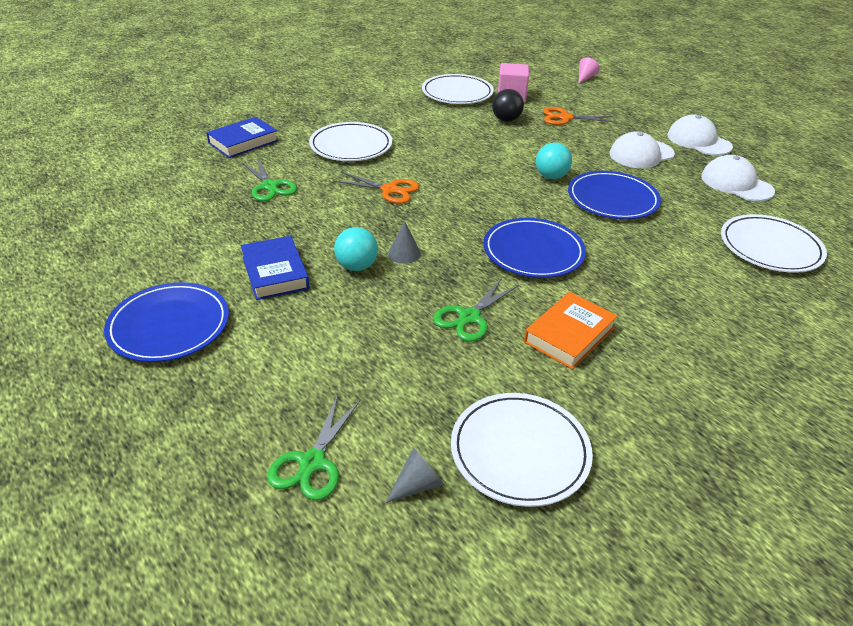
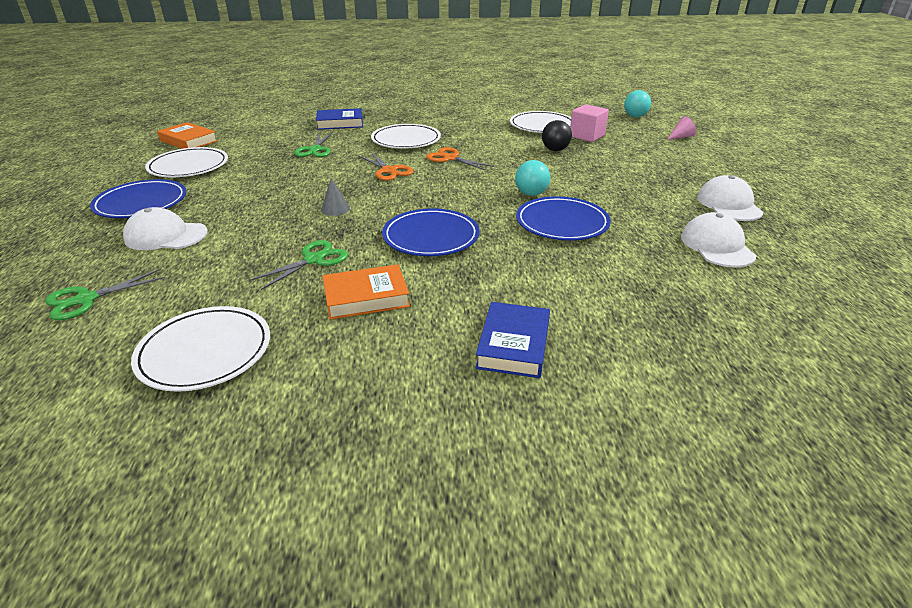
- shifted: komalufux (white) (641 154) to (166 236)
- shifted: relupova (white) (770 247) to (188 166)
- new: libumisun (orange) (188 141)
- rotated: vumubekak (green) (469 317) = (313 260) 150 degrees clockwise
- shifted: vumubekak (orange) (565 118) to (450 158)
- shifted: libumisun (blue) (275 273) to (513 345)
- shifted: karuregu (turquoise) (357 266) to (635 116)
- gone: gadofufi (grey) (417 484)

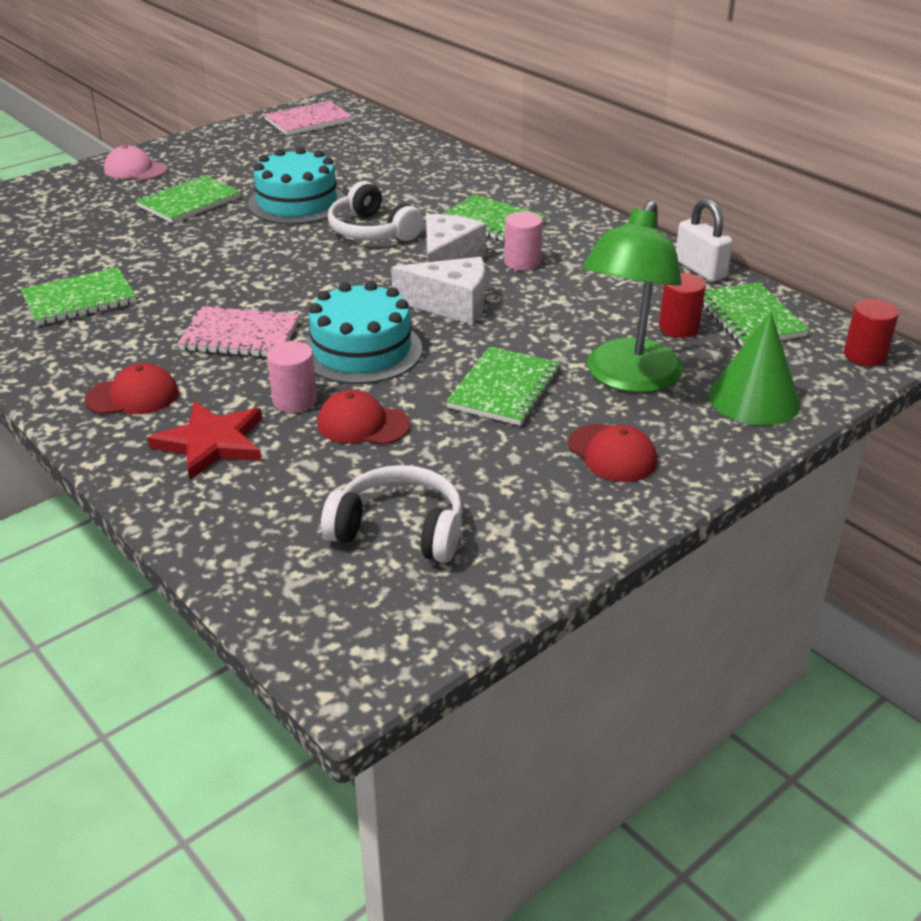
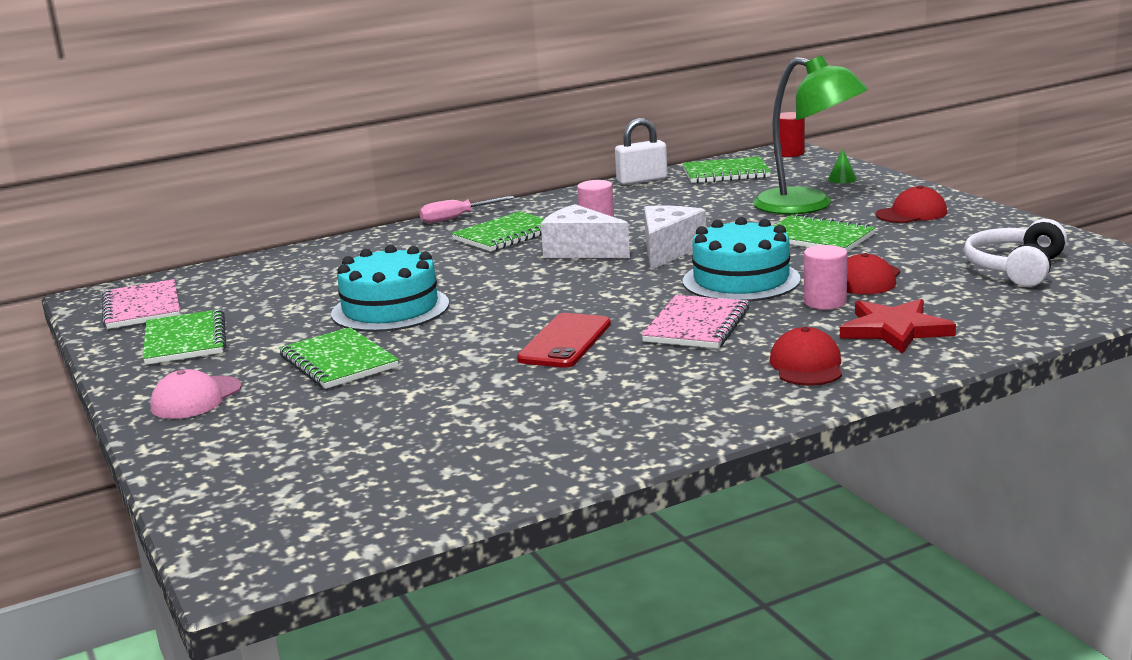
- shifted: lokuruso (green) (79 300) to (185 340)
- new: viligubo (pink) (456 218)
- new: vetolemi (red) (565 341)
- scaled: gadofufi (green) (754 399) = (842 179) x0.43
- gone: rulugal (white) (372 231)
- gone: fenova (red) (678 328)

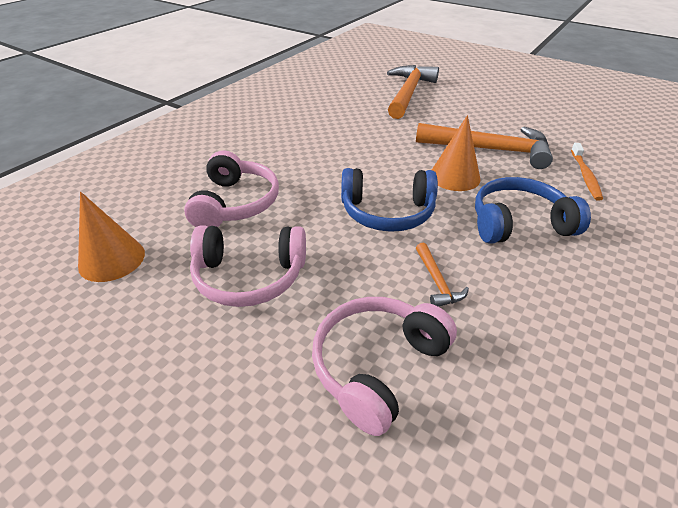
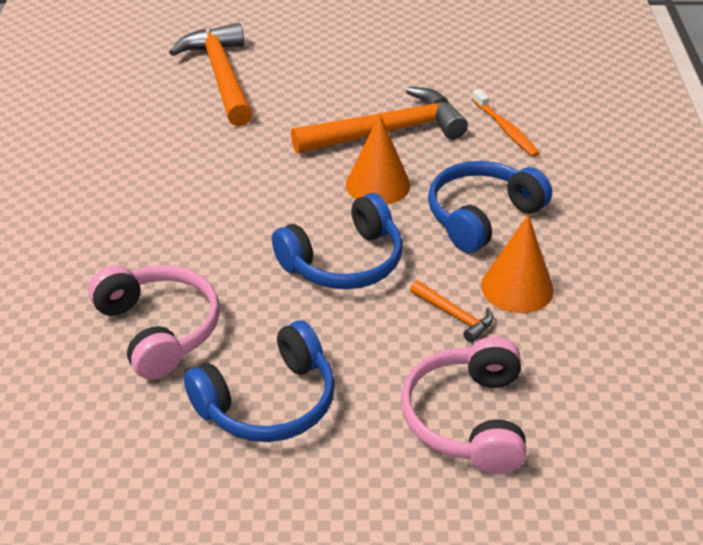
- repainted: rulugal (pink) (249 276) to rulugal (blue) (268 402)
- shifted: gadofufi (orange) (112 259) to (517 287)

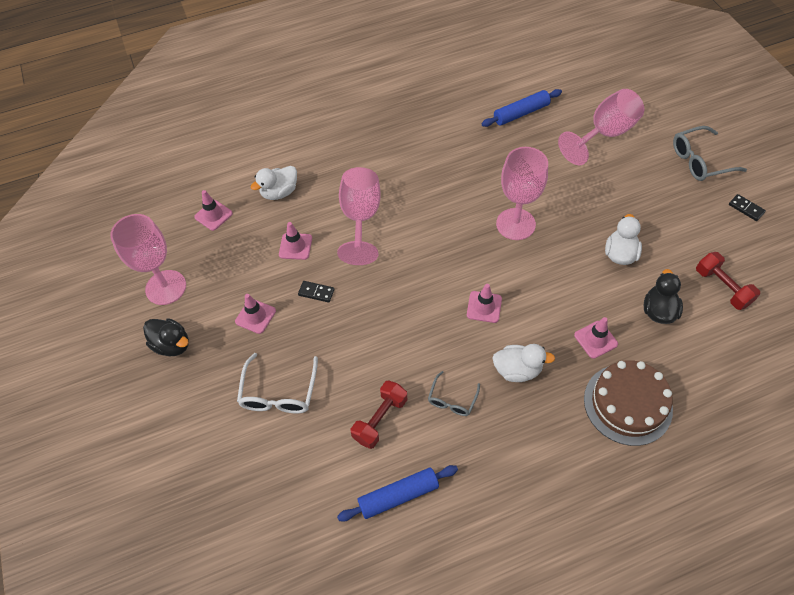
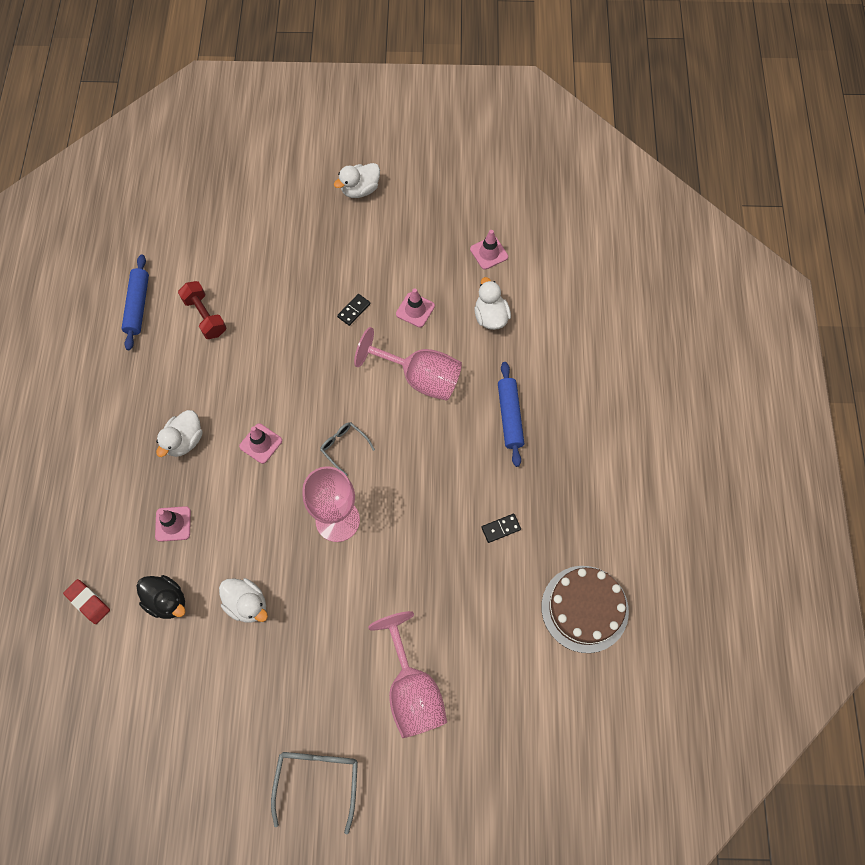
- new: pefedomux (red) (88 602)
- shifted: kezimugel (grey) (452 399) to (344 447)
- repainted: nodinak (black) (172 345) to nodinak (white) (360 189)
- shifted: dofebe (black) (746 208) to (501 528)
- shifted: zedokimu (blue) (521 113) to (509 416)
- shifted: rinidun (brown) (627 404) to (584 608)
- gone: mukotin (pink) (166 287)
- gone: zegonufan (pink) (255 316)
- gone: kezimugel (white) (279 393)
- gone: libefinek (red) (722 287)

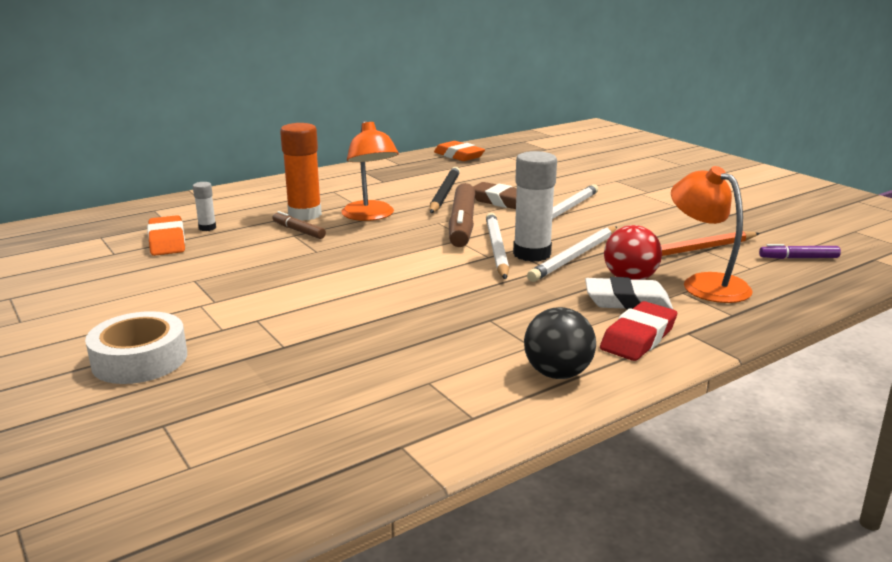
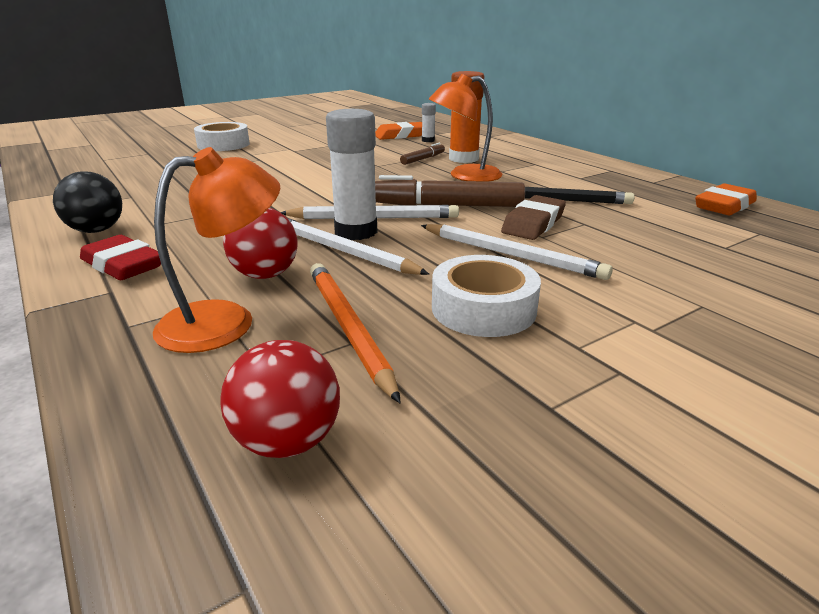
- swapped: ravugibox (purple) (798 258) to karuregu (red) (287 441)
- new: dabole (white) (483 309)
- gone: pefedomux (white) (627 301)

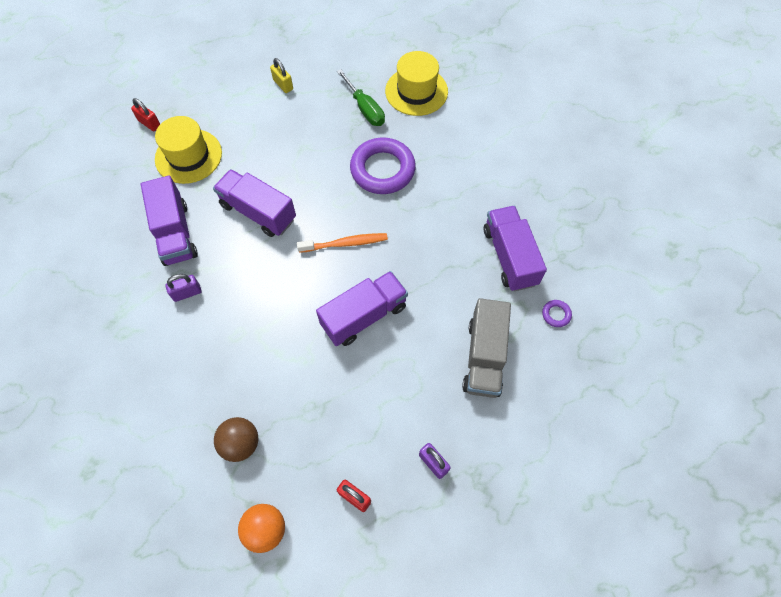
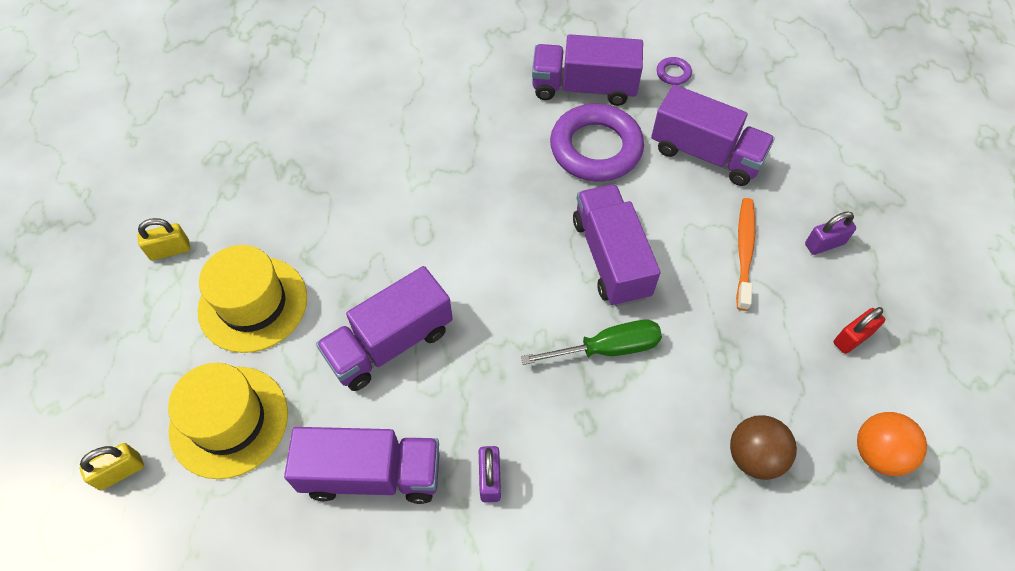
- repainted: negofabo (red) (149 123) to negofabo (yellow) (120 472)
- shifted: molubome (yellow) (416 91) to (253 304)
- shifted: viligubo (green) (365 108) to (606 349)
- shifted: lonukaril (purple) (382 169) to (595 148)
- repainted: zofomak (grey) (484 357) to zofomak (purple) (705 154)
- shifted: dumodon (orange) (345 243) to (744 251)

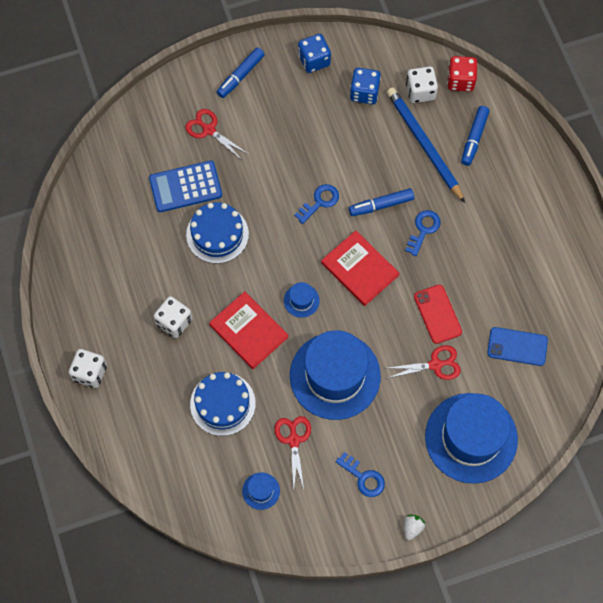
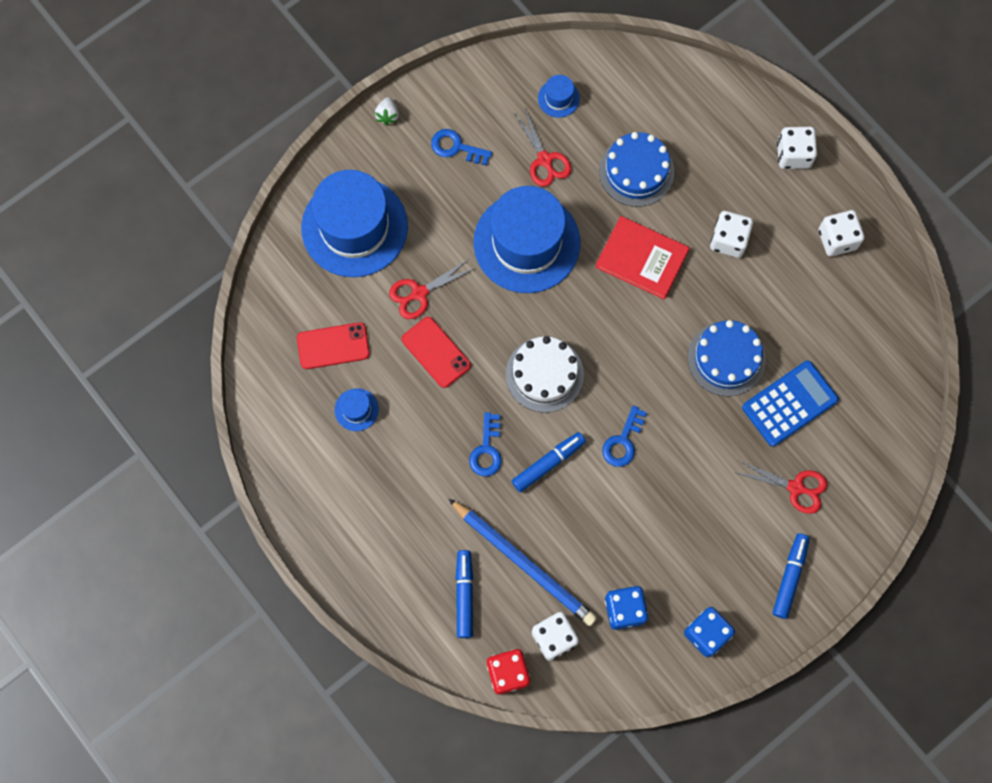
- repainted: vetolemi (blue) (517 346) to vetolemi (red) (333 346)
- shifted: molubome (blue) (301 300) to (356 409)
- swapped: libumisun (red) (359 269) to rinidun (white) (544 374)
- new: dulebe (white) (837 239)

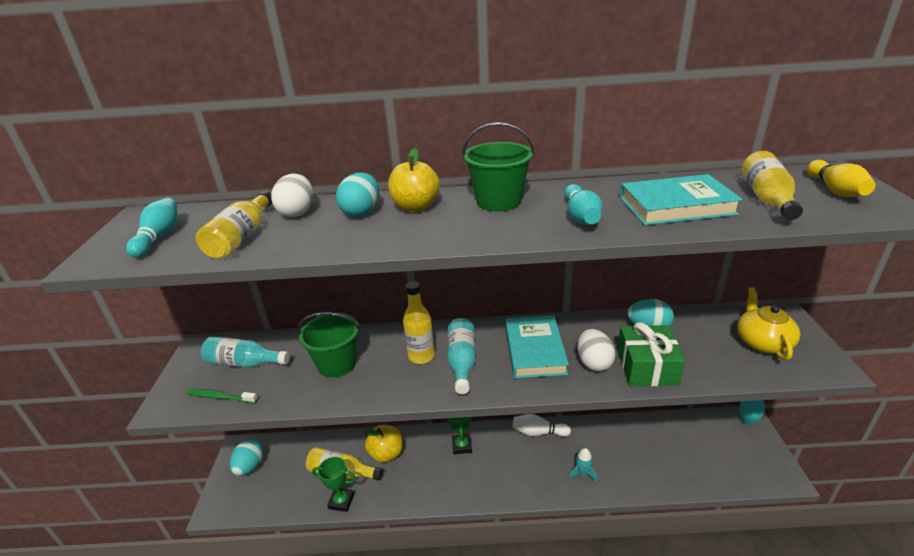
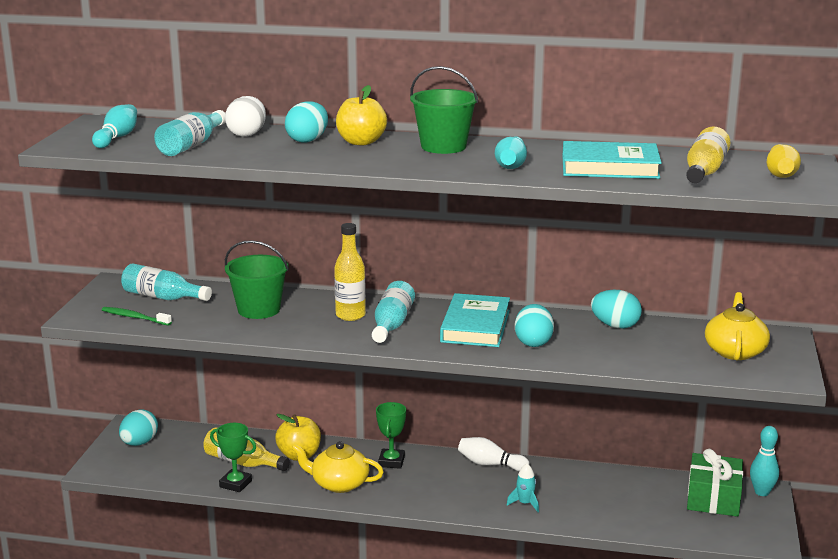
- repainted: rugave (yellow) (242 237) to rugave (turquoise) (191 145)
- new: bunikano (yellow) (339 483)
- repainted: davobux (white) (594 363) to davobux (turquoise) (533 342)
- shifted: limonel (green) (647 367) to (713 498)

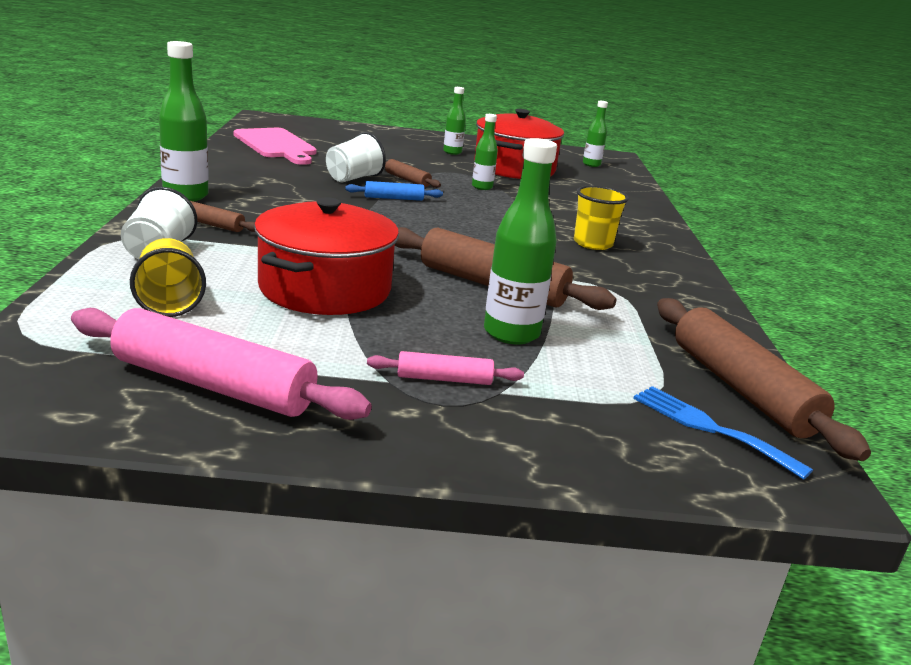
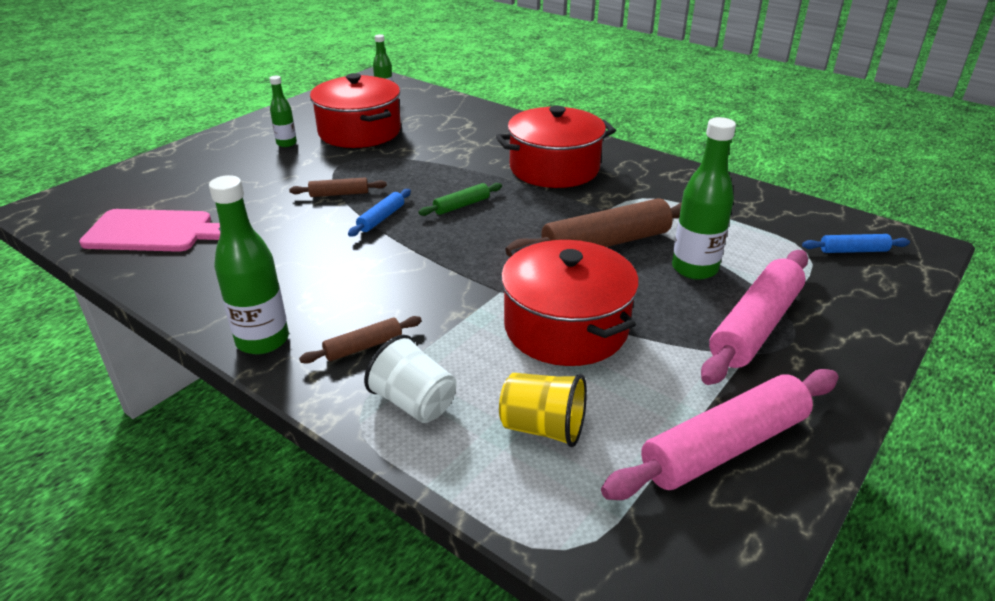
- new: zedokimu (green) (461 205)
- swapped: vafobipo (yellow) (593 243) to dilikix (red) (554 168)
- scaled: zedokimu (pink) (444 379) = (755 326) x2.05
- swapped: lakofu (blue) (710 428) to zedokimu (blue) (853 250)
- gone: vafobipo (white) (353 178)
- gone: rugave (green) (482 187)
- gone: zedokimu (brown) (741 389)

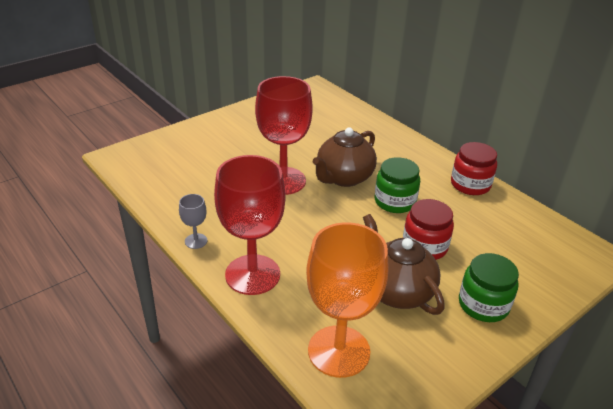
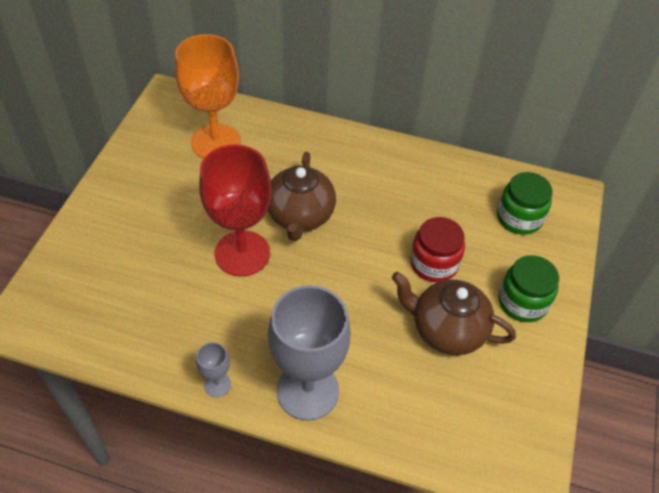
- shifted: mukotin (orange) (339 351) to (216 142)
- repainted: mukotin (red) (252 274) to mukotin (grey) (307 391)
- shifted: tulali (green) (395 201) to (519 218)
- gone: tulali (red) (470 184)

